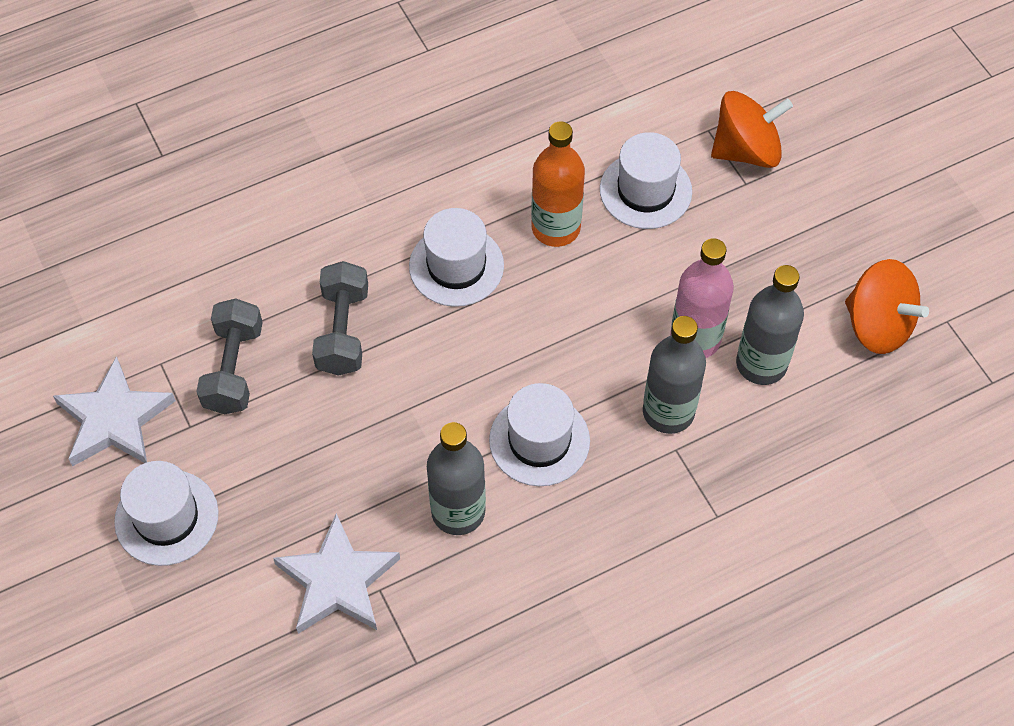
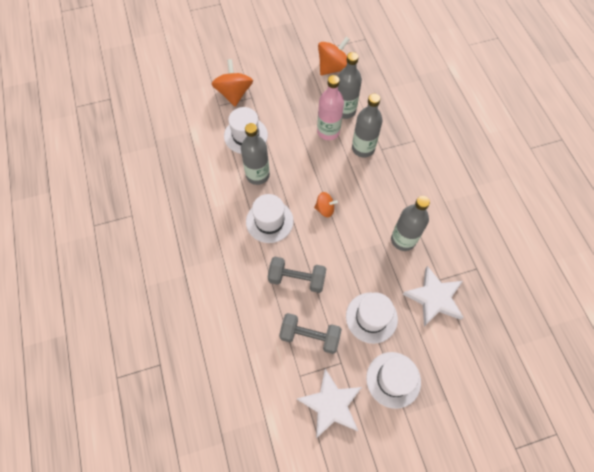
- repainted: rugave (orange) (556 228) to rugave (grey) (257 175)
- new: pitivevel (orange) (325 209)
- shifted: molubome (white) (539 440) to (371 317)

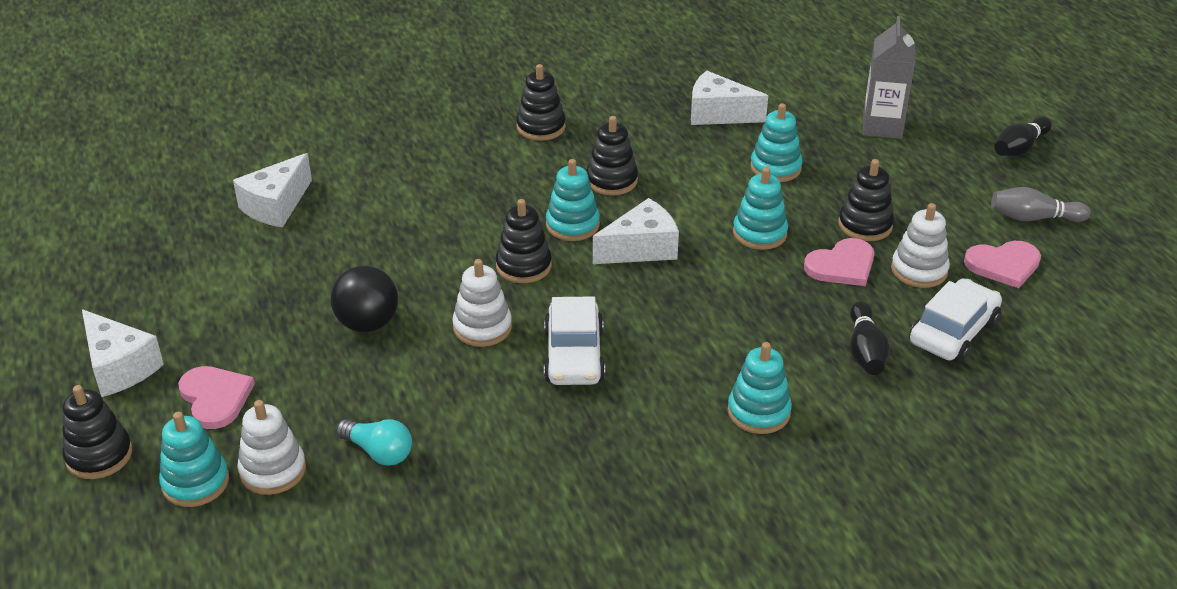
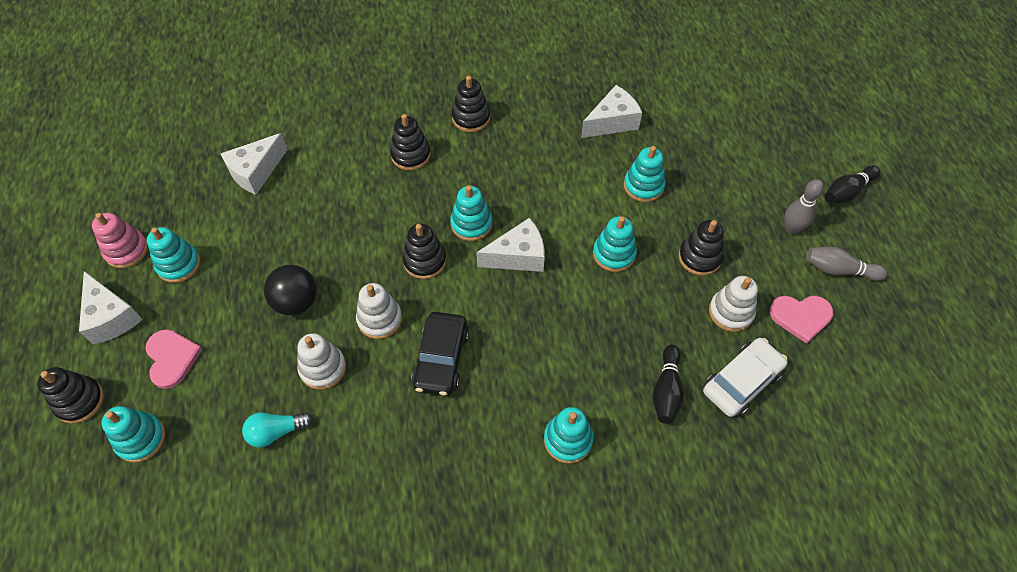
- new: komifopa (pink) (126 250)
- new: komifopa (turquoise) (178 264)
- rotated: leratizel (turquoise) (379 452) = (276 432) 120 degrees clockwise
- shifted: komifopa (white) (273 470) to (323 368)
- shifted: komifopa (black) (612 180) to (410 155)
- repainted: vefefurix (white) (574 356) to vefefurix (black) (441 359)
- rotated: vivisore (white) (718 114) = (612 122) 120 degrees clockwise
- new: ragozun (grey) (791 229)
- gone: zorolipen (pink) (842 265)
- gone: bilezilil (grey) (882 126)

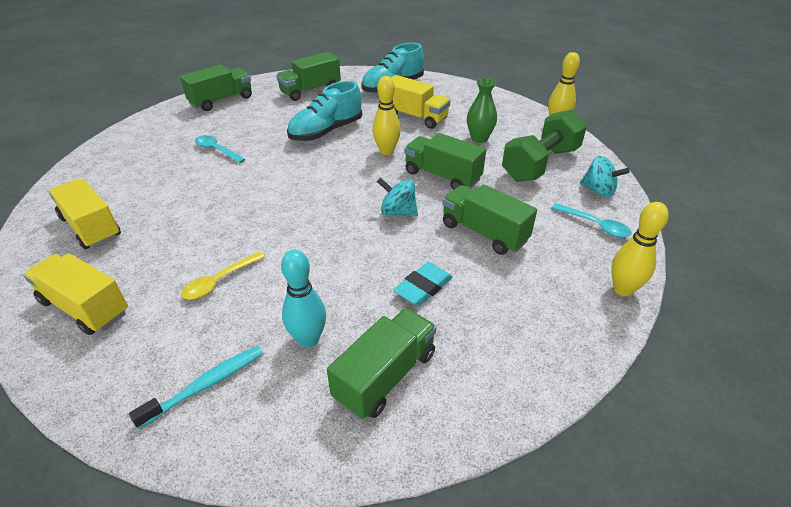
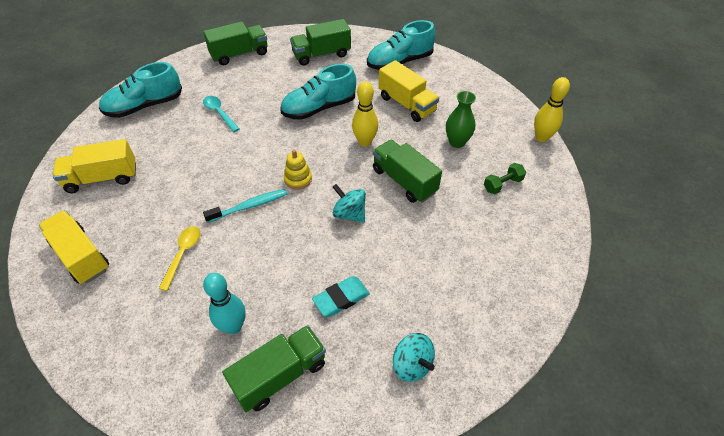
- rotated: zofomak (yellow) (91 227) = (102 178) 75 degrees counterclockwise
- new: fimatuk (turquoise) (144 106)
- rotated: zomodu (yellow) (219 281) = (183 254) 135 degrees clockwise
- shifted: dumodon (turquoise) (206 385) to (249 206)
- new: komifopa (yellow) (298 179)
- shifted: pitivevel (turquoise) (598 191) to (412 364)
- scaled: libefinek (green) (540 164) = (502 184) x0.45
- gone: zofomak (green) (484 233)
- gone: zomodu (turquoise) (595 225)
- gone: ragozun (yellow) (622 289)

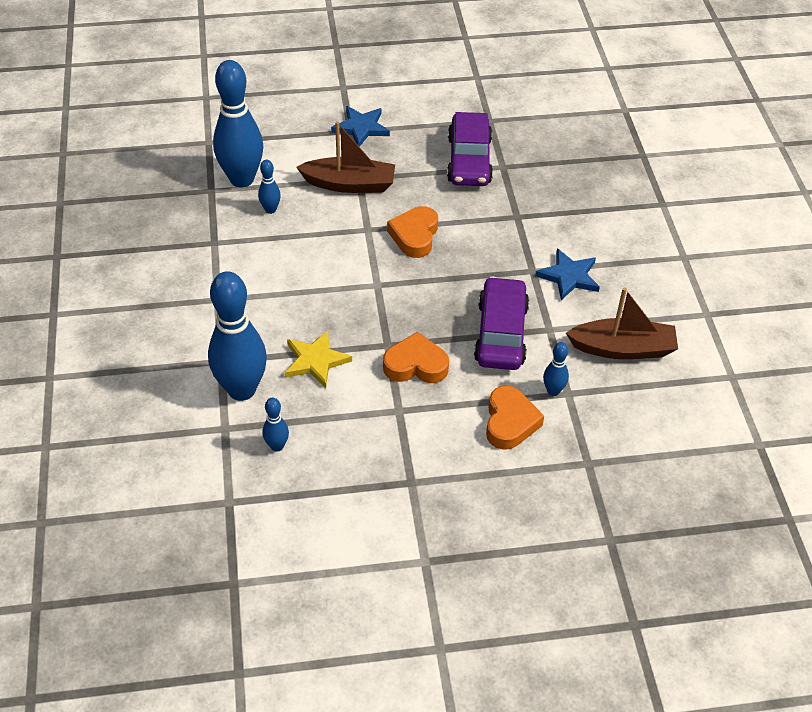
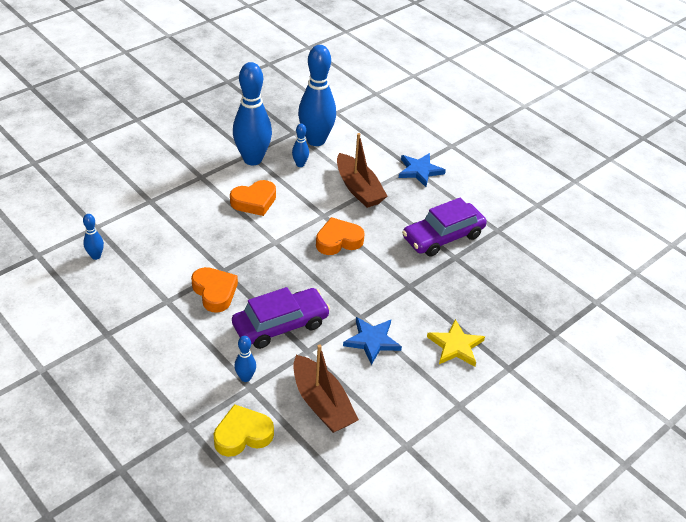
- new: zorolipen (yellow) (242 435)
- shifted: zorolipen (orange) (510 422) to (254 201)
- shifted: ragozun (blue) (242 389) to (252 159)
- shifted: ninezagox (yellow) (315 361) to (455 346)

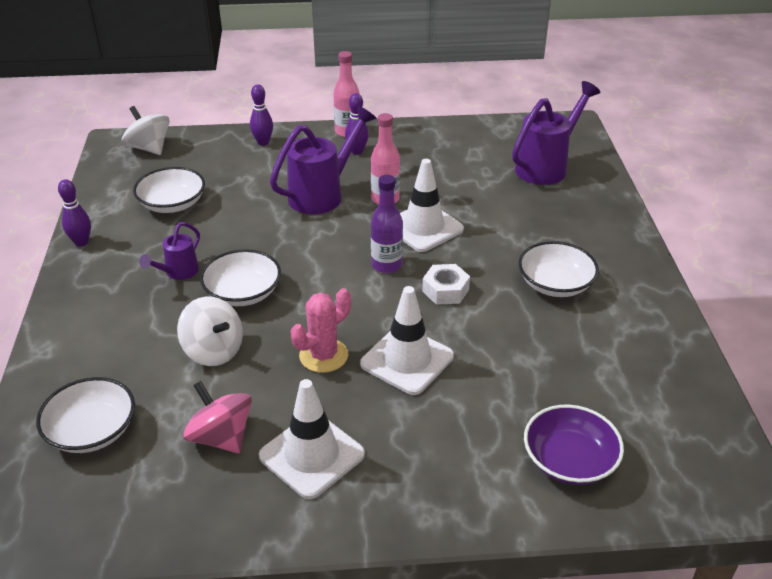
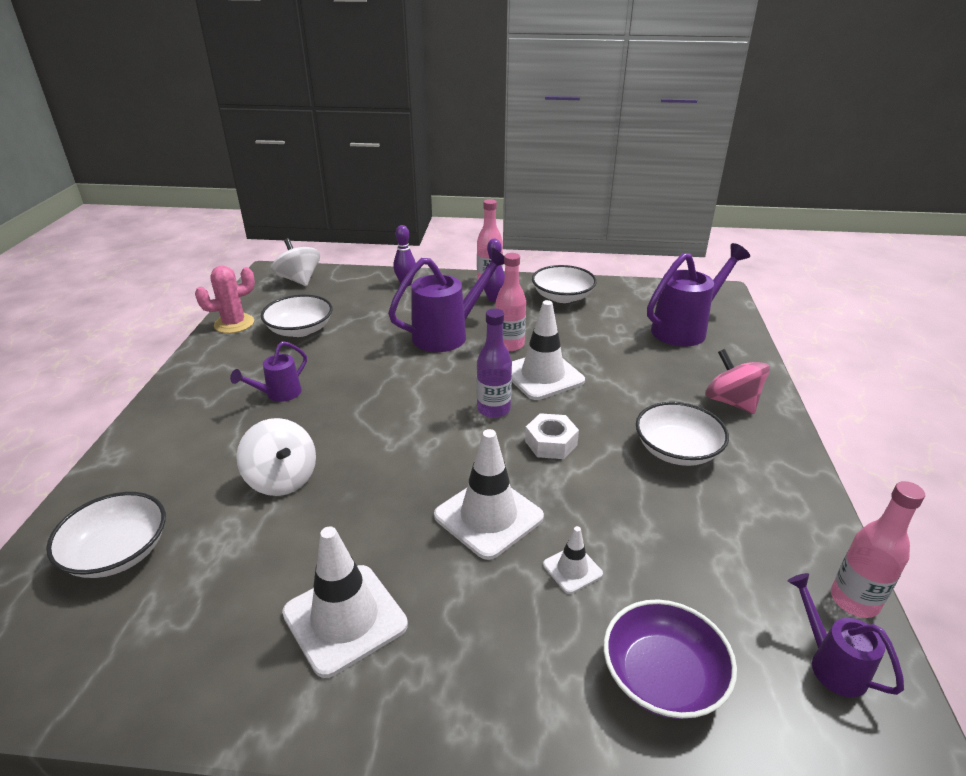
- shifted: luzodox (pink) (323 355) to (234 324)
- shifted: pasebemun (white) (243 293) to (562 297)
- new: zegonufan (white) (572 569)
- shifted: pitivevel (pink) (221 437) to (731 402)
- new: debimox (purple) (831 663)
- new: rugave (pink) (854 600)
- gone: ragozun (purple) (81 242)

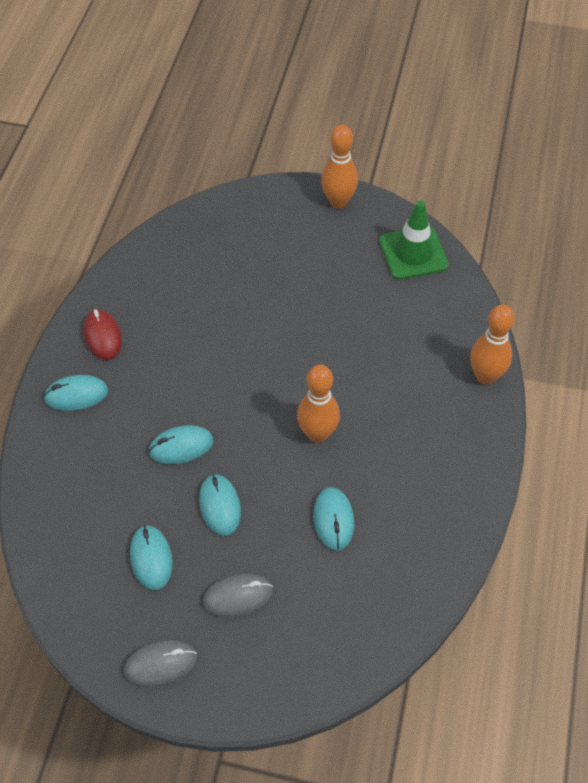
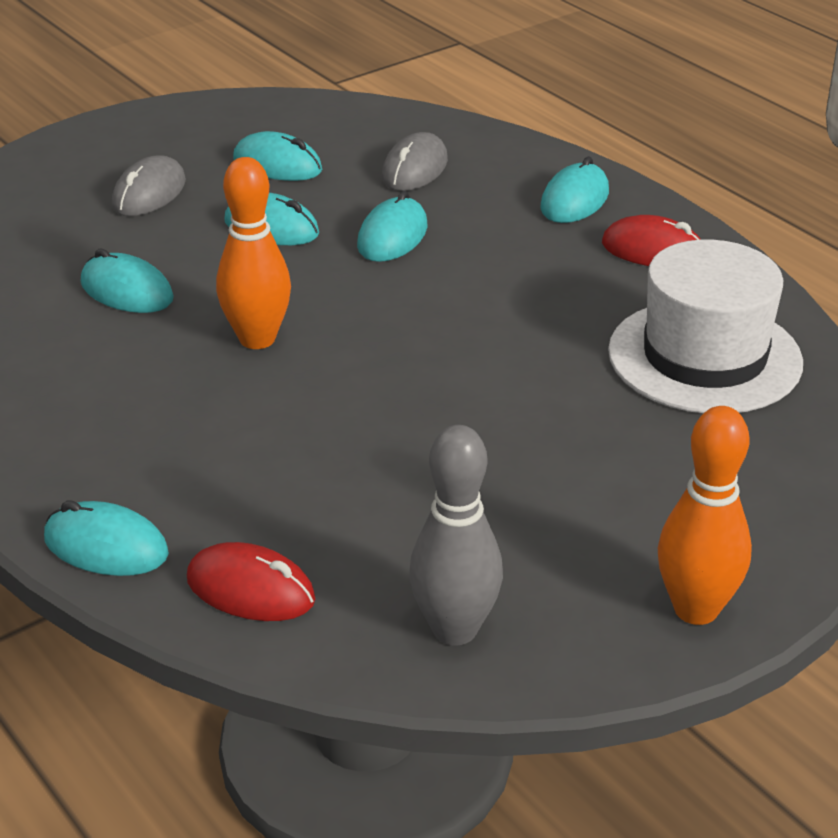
- swapped: ragozun (orange) (485 376) to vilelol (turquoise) (106 547)
- new: vilelol (red) (251 590)
- shifted: vilelol (grey) (160 664) to (415 169)
- swapped: zegonufan (green) (413 253) to ragozun (grey) (455 629)
- new: molubome (white) (704 357)

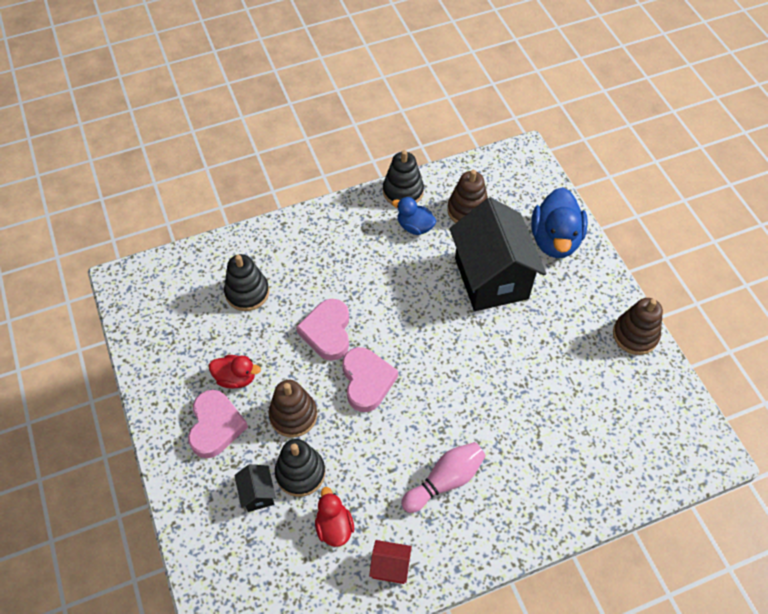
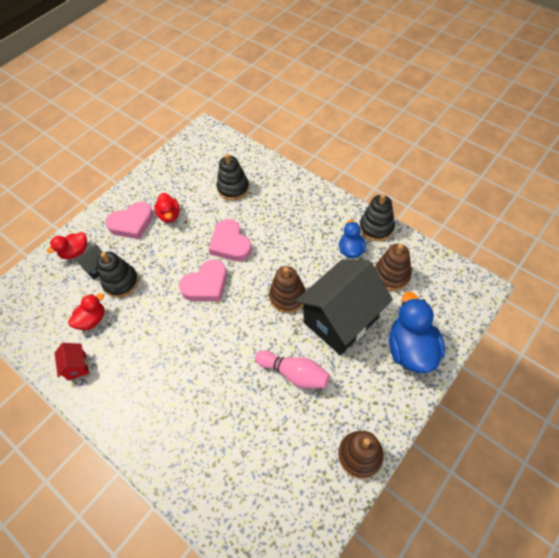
- new: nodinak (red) (75 252)
- rotated: zorolipen (pink) (327 332) = (230 244) 90 degrees counterclockwise
- shifted: ragozun (pink) (445 481) to (294 374)
- shifted: komifopa (brown) (293 415) to (287 297)
- rotated: nodinak (blue) (555 240) = (411 349) 105 degrees clockwise

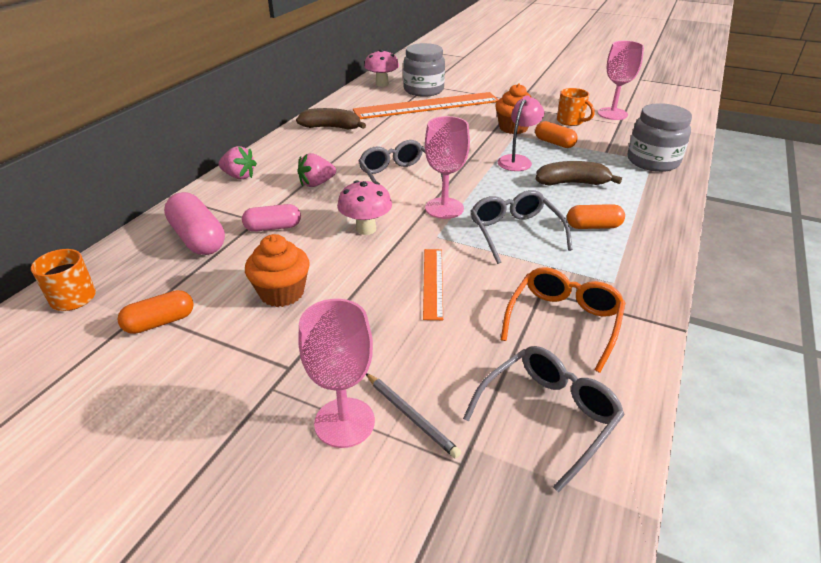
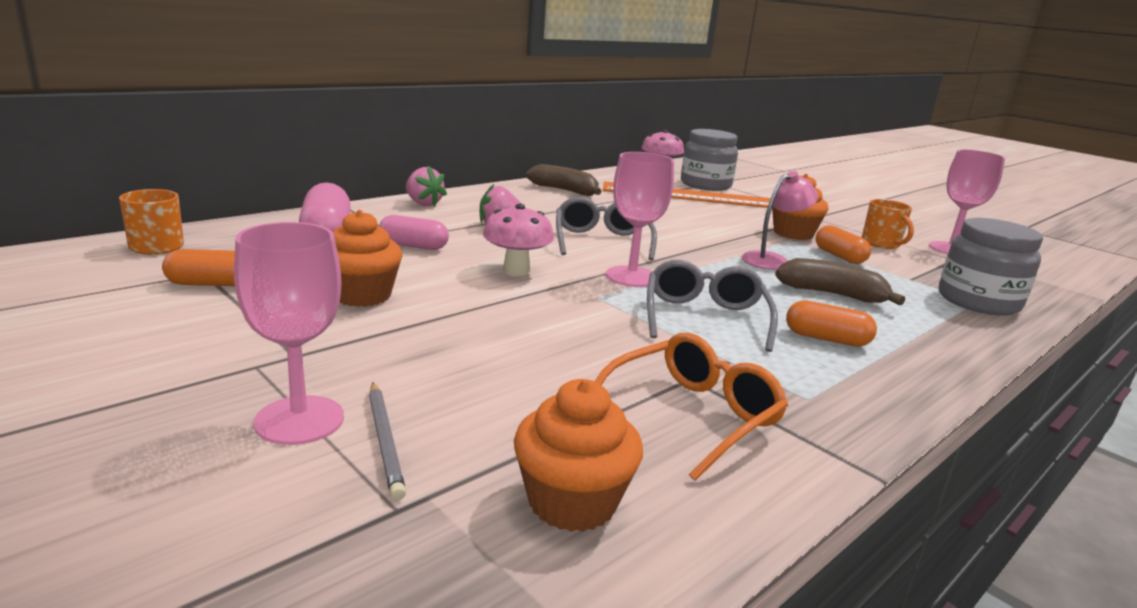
- swapped: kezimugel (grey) (548 415) to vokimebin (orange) (572 502)
- gone: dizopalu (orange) (433 282)

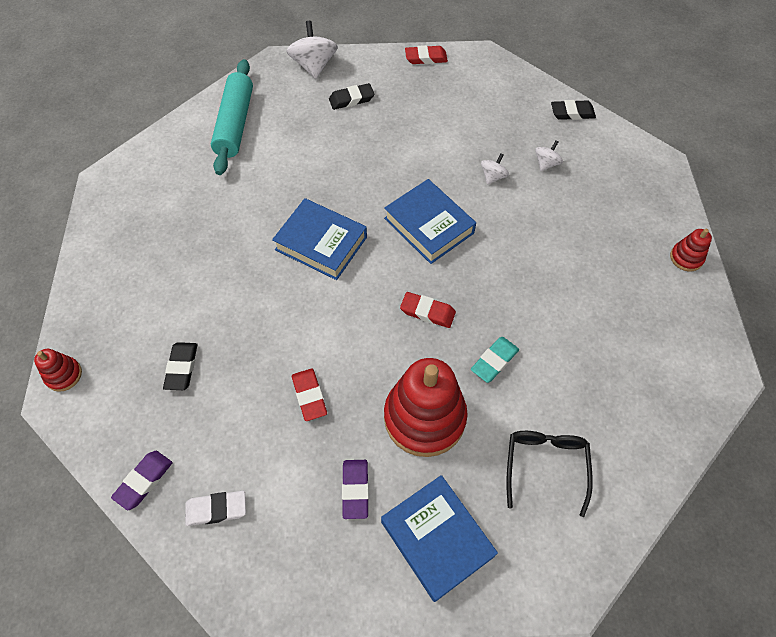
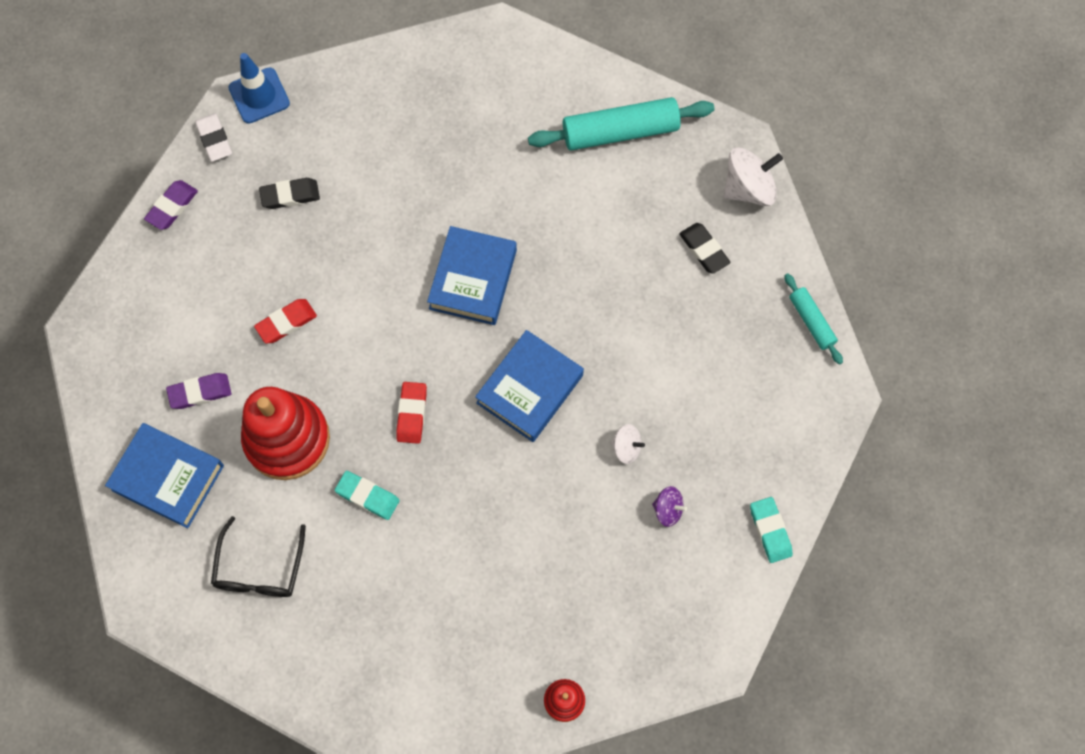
- rotated: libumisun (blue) (437 539) = (168 478) 75 degrees clockwise
- rotated: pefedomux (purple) (144 481) = (172 207) 75 degrees counterclockwise
- shifted: pefedomux (white) (216 509) to (214 139)
- rotated: kezimugel (black) (545 466) = (260 568) 105 degrees clockwise
- swapped: komifopa (red) (63 375) to zegonufan (blue) (259 96)
- repainted: pitivevel (white) (546 164) to pitivevel (purple) (668 510)
- repainted: pefedomux (black) (572 113) to pefedomux (turquoise) (770 531)
- swapped: pefedomux (red) (426 58) to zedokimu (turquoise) (811 321)

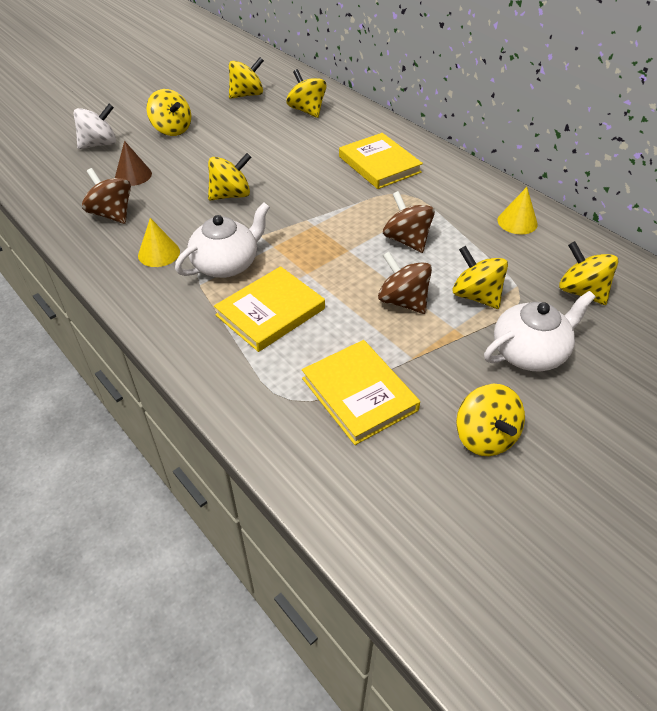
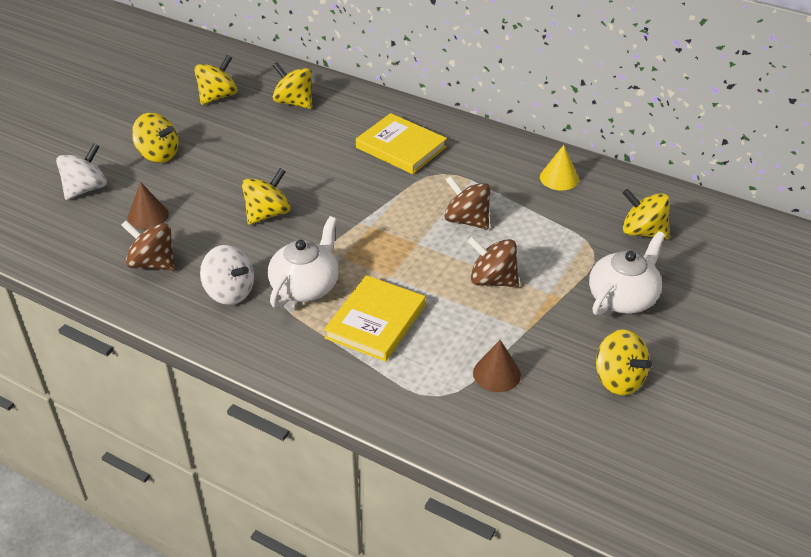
- swapped: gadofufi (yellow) (159 253) to pitivevel (white) (229 292)
- swapped: libumisun (yellow) (359 394) to gadofufi (brown) (496 373)
- gone: pitivevel (yellow) (476 296)

